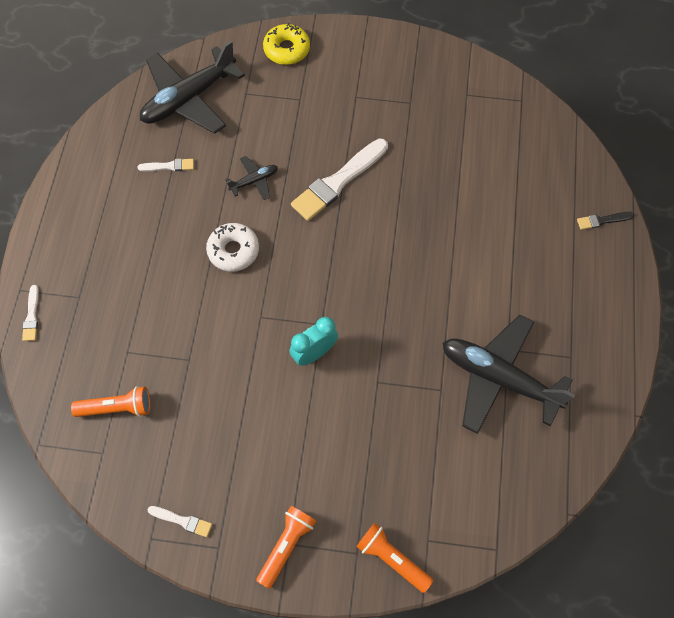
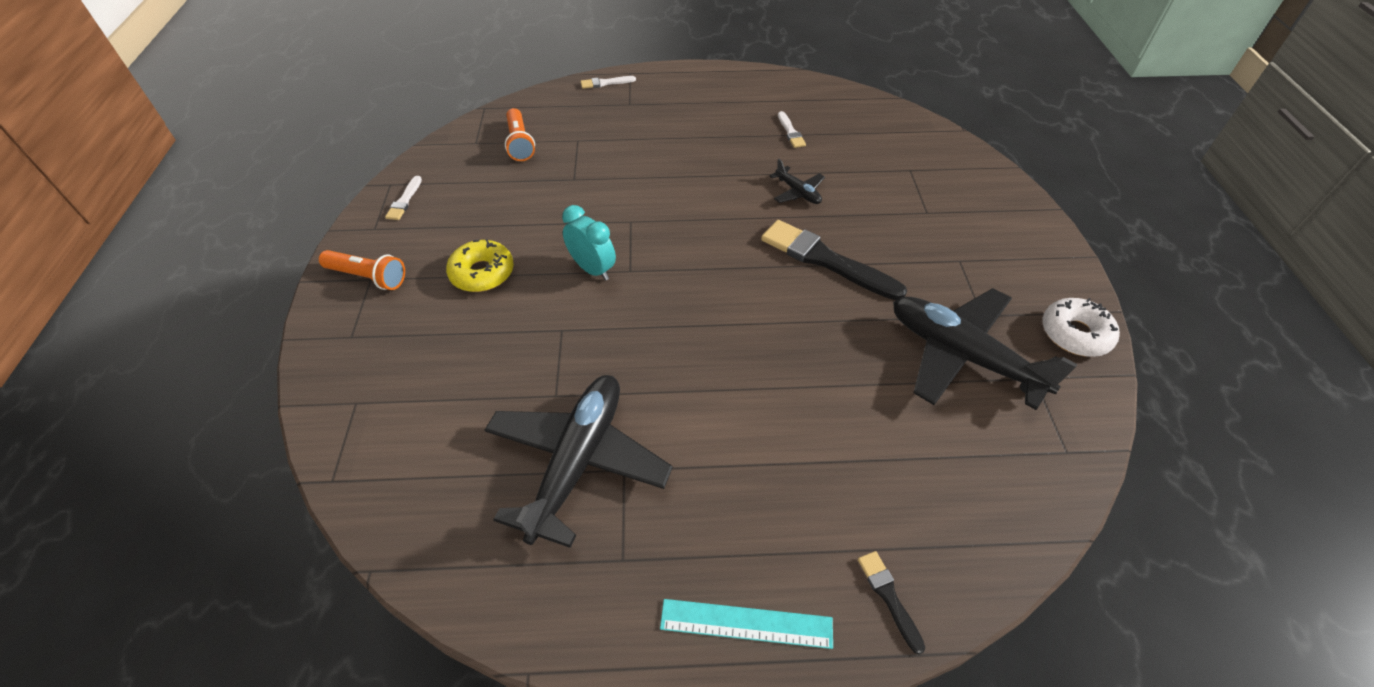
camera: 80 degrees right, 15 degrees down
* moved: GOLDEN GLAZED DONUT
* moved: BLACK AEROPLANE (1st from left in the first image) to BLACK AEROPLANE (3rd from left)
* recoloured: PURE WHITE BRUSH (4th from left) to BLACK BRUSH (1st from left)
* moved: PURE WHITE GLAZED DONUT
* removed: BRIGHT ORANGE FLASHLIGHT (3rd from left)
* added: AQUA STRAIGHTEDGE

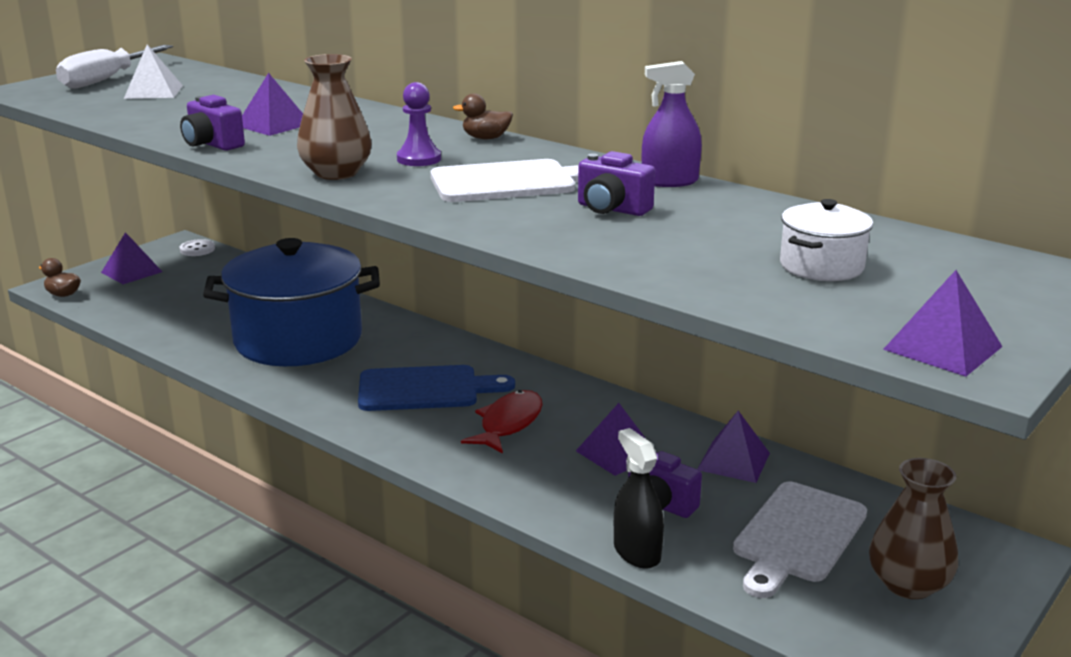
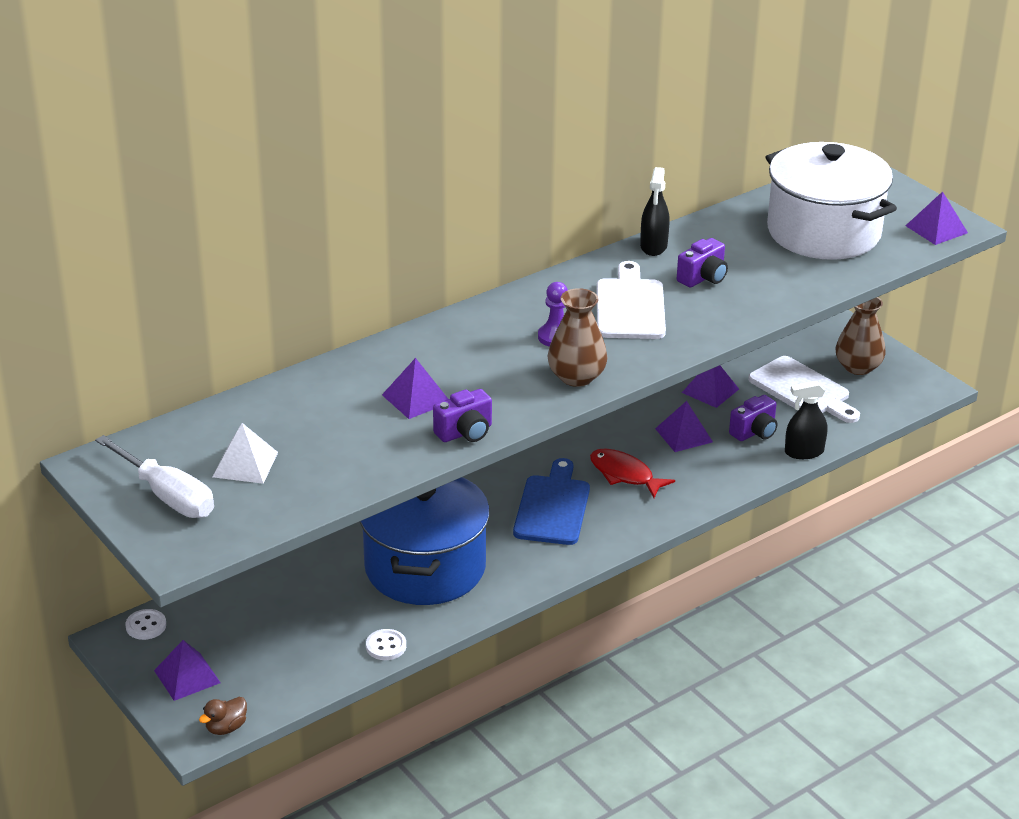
camera: 75 degrees left, 10 degrees up
* recoloured: ROYAL PURPLE SPRAYER to BLACK SPRAYER (1st from left)
* removed: RUSSET DUCK (2nd from left)
* resized: PURE WHITE POT x2.30
* added: PURE WHITE SEWING BUTTON (2nd from left)

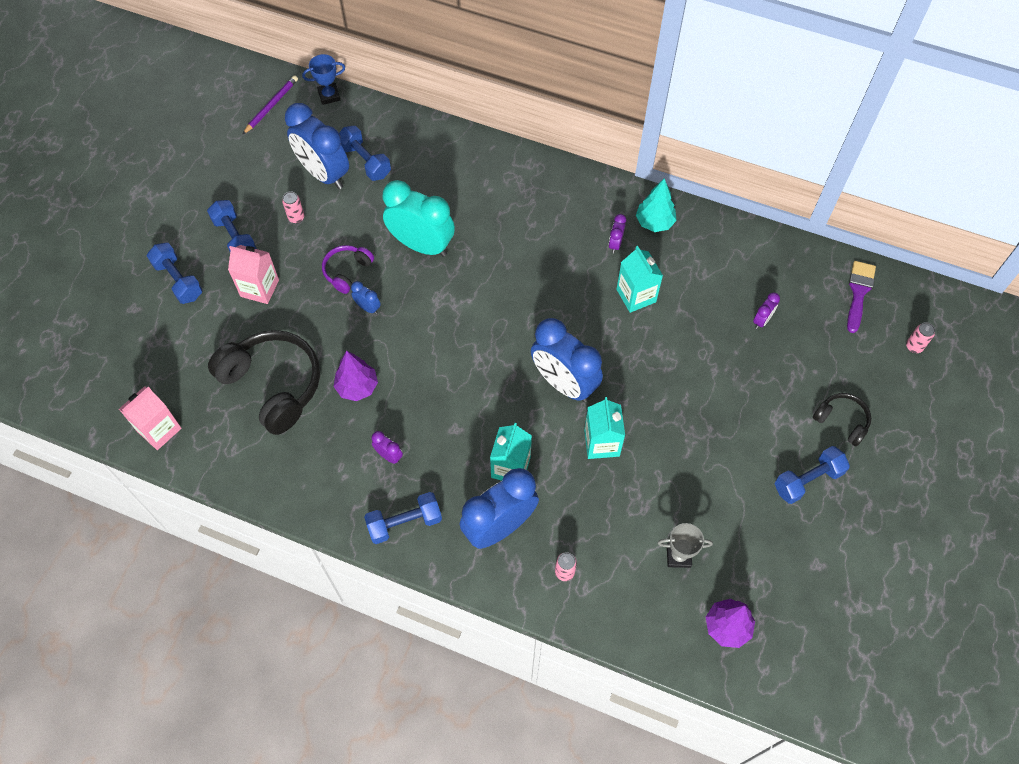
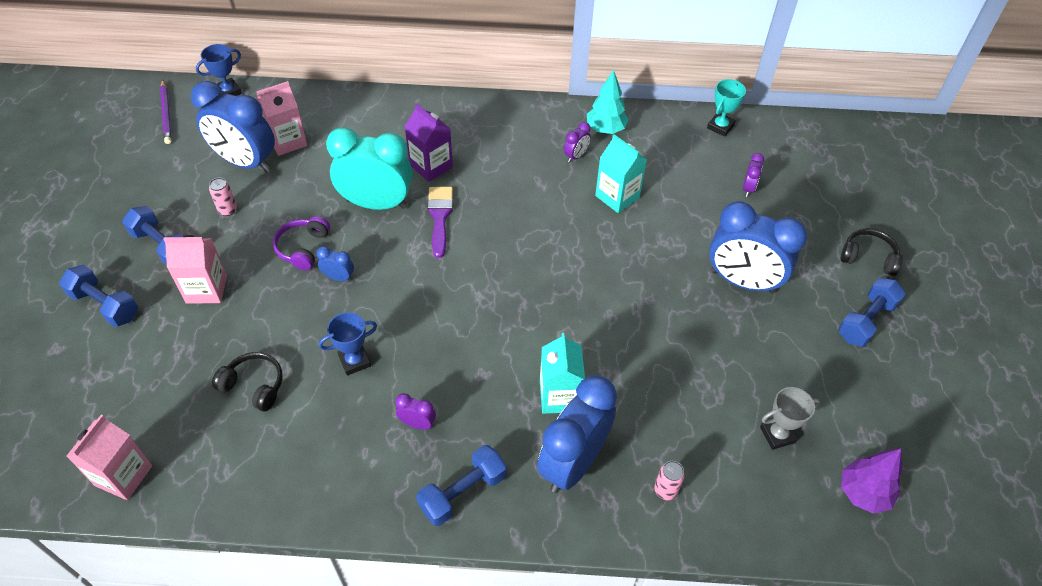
camera: 20 degrees left, 10 degrees down
* turned: ROYAL PURPLE WOODEN PENCIL 150 degrees clockwise
* replaced: COBALT DUMBBELL (3rd from left) to ROSE-PINK CARTON (3rd from left)
* turned: ROYAL PURPLE BEDSIDE CLOCK (2nd from left) 135 degrees counterclockwise
* moved: ROYAL PURPLE BRUSH
* moved: COBALT BEDSIDE CLOCK (4th from left)
* removed: ROSE-PINK SODA CAN (3rd from left)
* resized: BLACK HEADSET (1st from left) x0.51
* replaced: ROYAL PURPLE TOY TREE (1st from left) to COBALT TROPHY (2nd from left)
* removed: AQUA CARTON (2nd from left)
* added: AQUA TROPHY
* added: ROYAL PURPLE CARTON

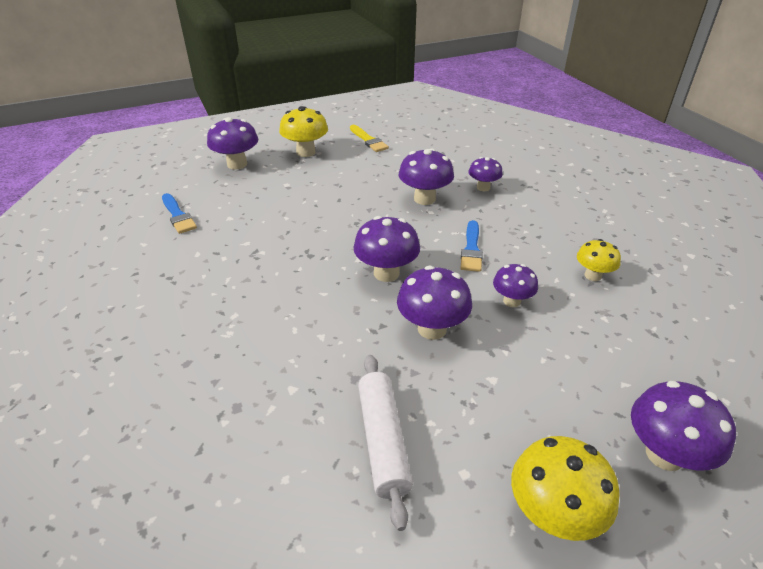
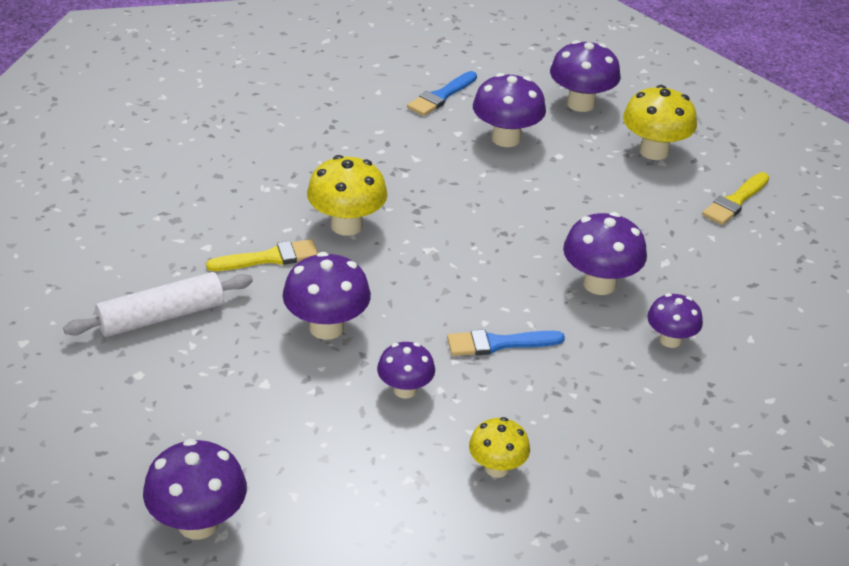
camera: 70 degrees right, 0 degrees up
* moved: ROYAL PURPLE MUSHROOM (2nd from left in the first image) to ROYAL PURPLE MUSHROOM (4th from left)
* moved: GOLDEN MUSHROOM (2nd from left in the first image) to GOLDEN MUSHROOM (1st from left)
* added: GOLDEN BRUSH (1st from left)

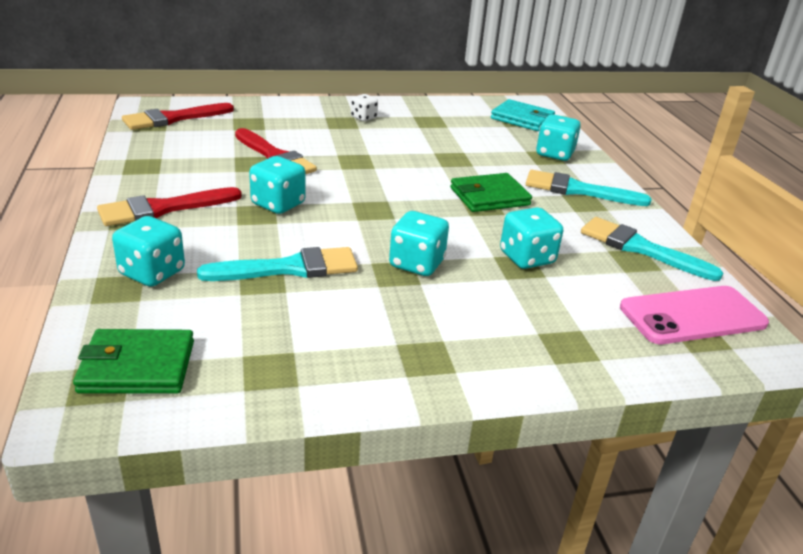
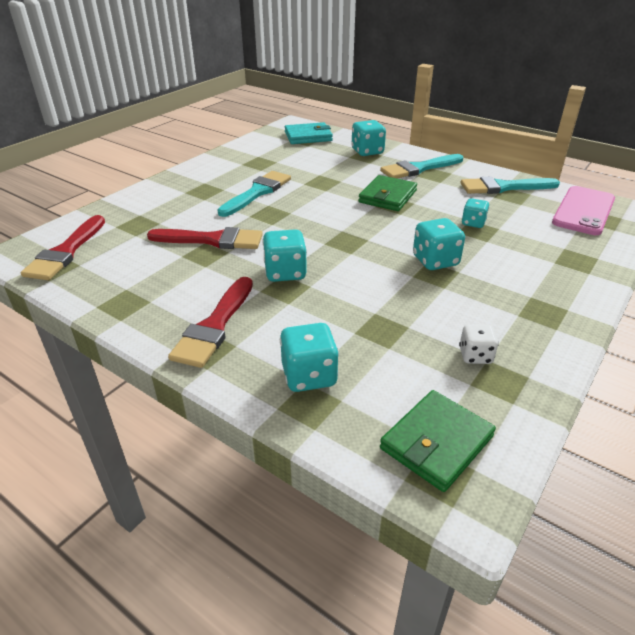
camera: 40 degrees left, 5 degrees up
* moved: PURE WHITE DICE
* resized: AQUA DICE (4th from left in the first image) x0.64
* moved: AQUA BRUSH (1st from left)

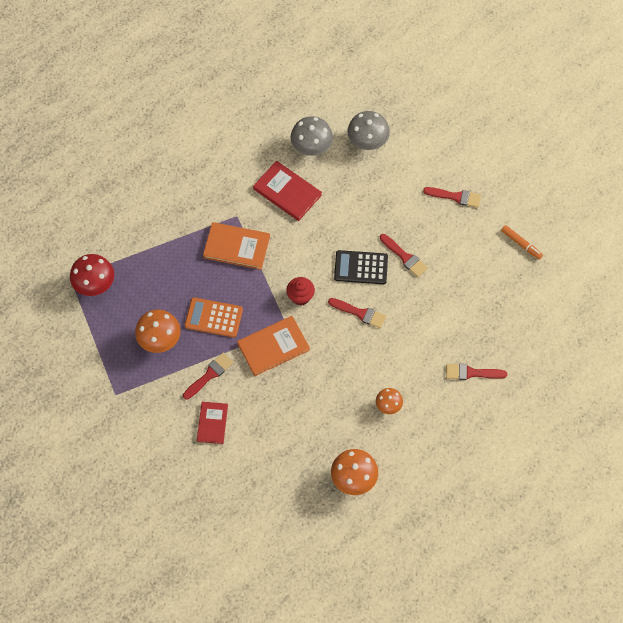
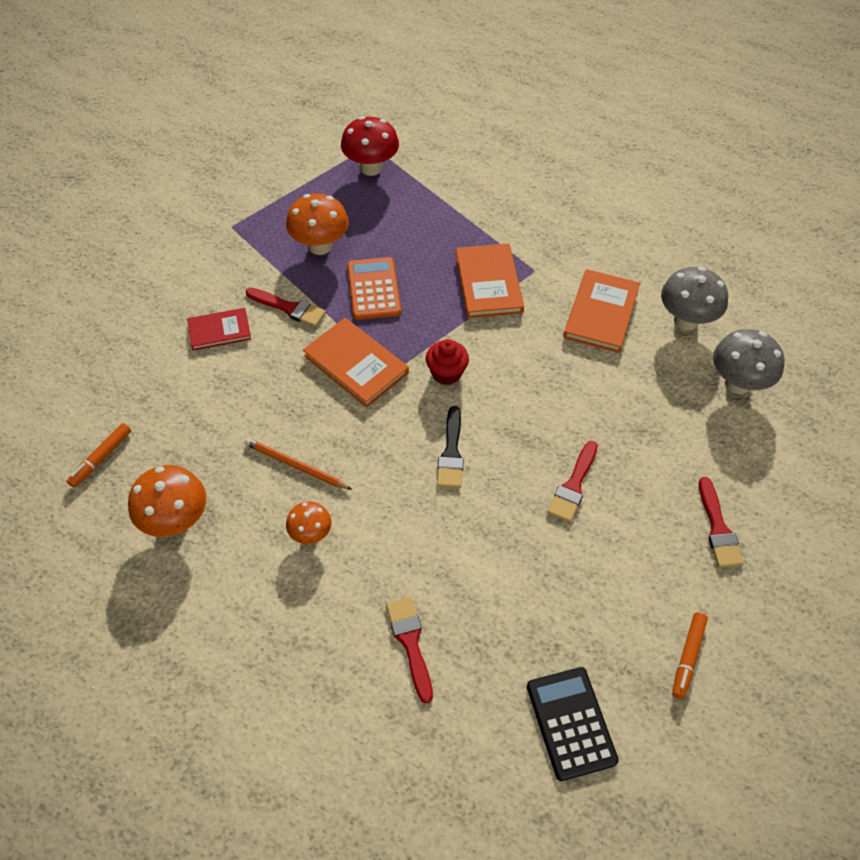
camera: 70 degrees right, 10 degrees down
* recoloured: SCARLET BOOK (2nd from left) to BRIGHT ORANGE BOOK (3rd from left)
* moved: BLACK ADDING MACHINE
* recoloured: SCARLET BRUSH (2nd from left) to BLACK BRUSH
* added: BRIGHT ORANGE MARKER (1st from left)
* added: BRIGHT ORANGE WOODEN PENCIL

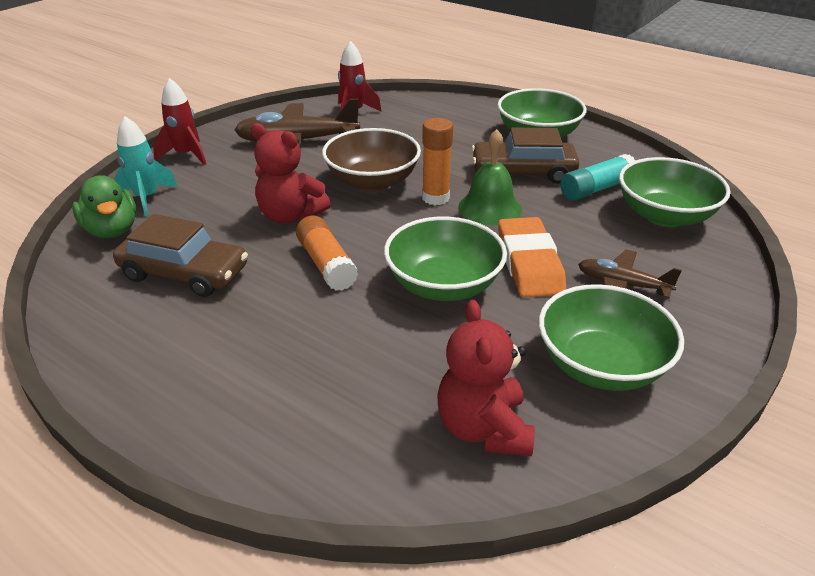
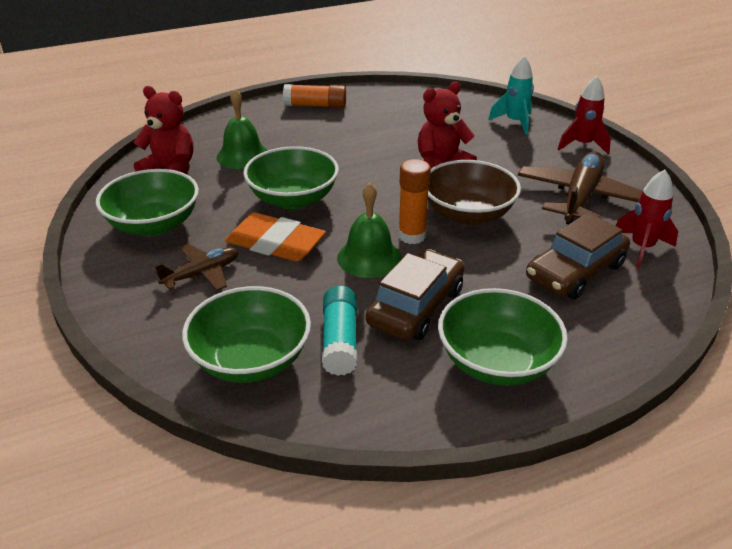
camera: 120 degrees right, 0 degrees up
* removed: EMERALD DUCK
* moved: RUSSET AUTOMOBILE (1st from left in the first image) to RUSSET AUTOMOBILE (2nd from left)
* moved: BRIGHT ORANGE GLUE STICK (1st from left)
* added: EMERALD HAND BELL (1st from left)

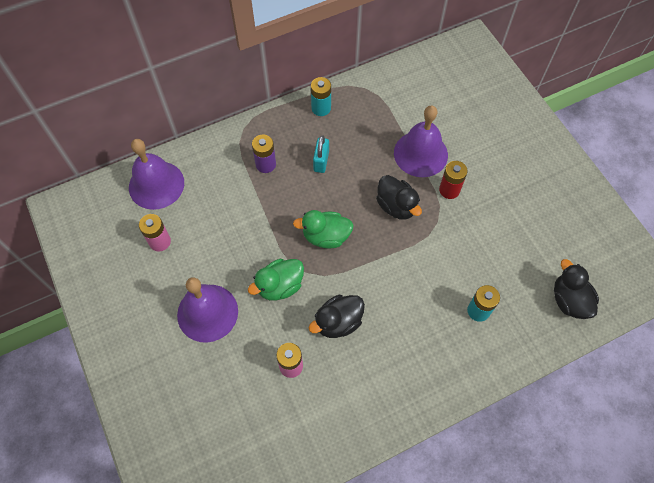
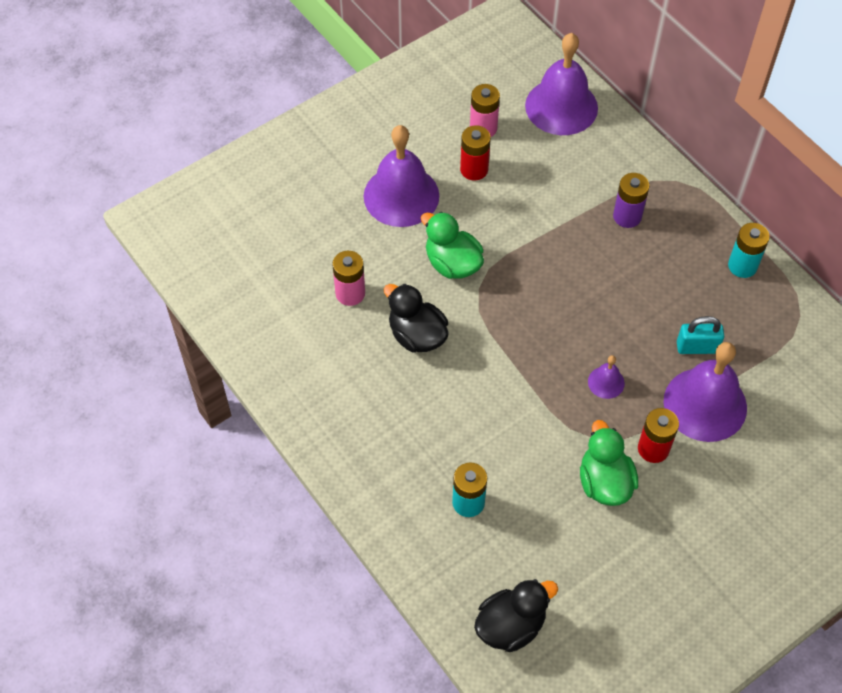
camera: 80 degrees right, 5 degrees down
* moved: AQUA SMALL LOCK
* replaced: BLACK DUCK (2nd from left) to ROYAL PURPLE HAND BELL (3rd from left)
* moved: EMERALD DUCK (2nd from left)
* added: SCARLET POWER CELL (1st from left)

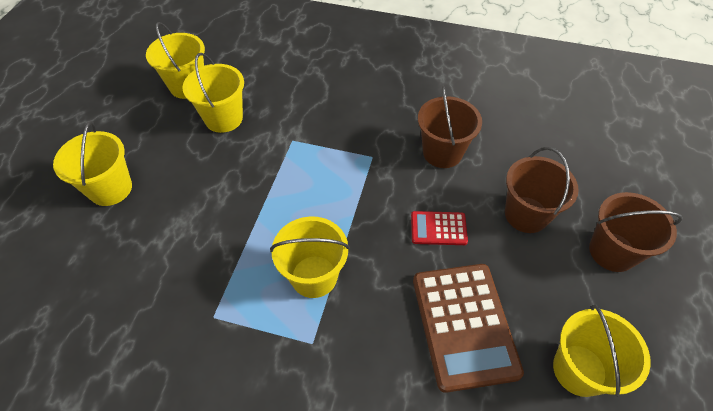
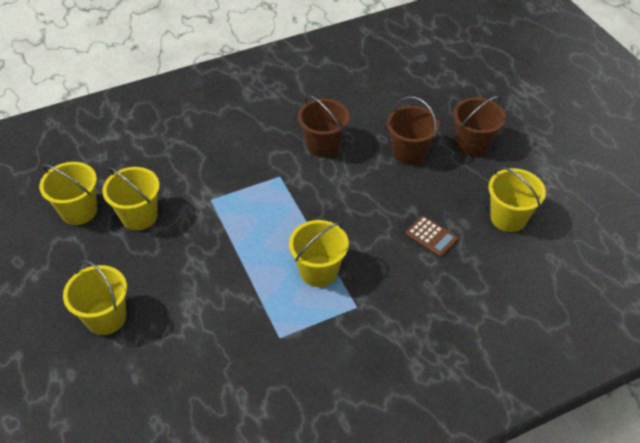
camera: 40 degrees left, 5 degrees down
* removed: SCARLET ADDING MACHINE
* resized: RUSSET ADDING MACHINE x0.50

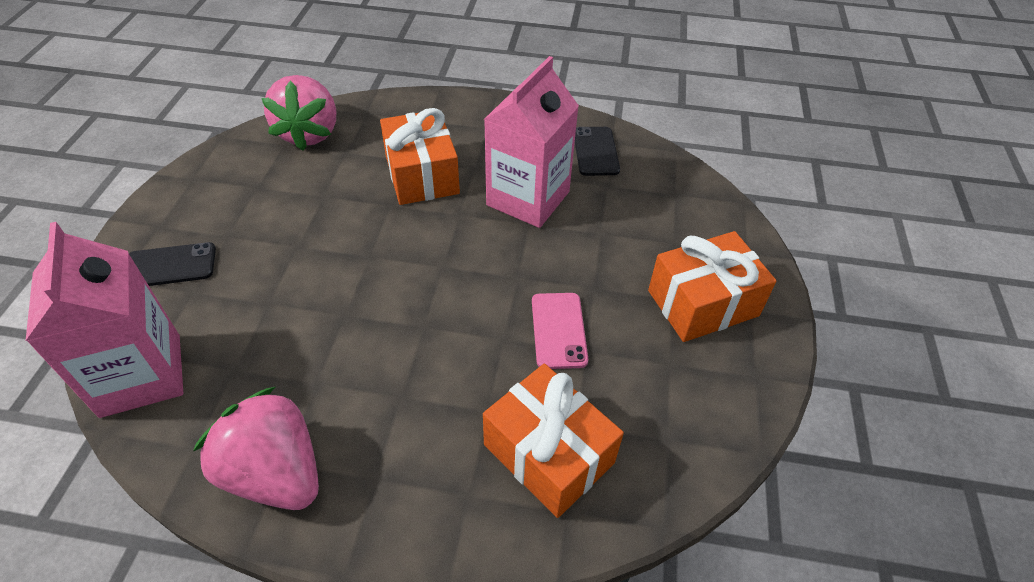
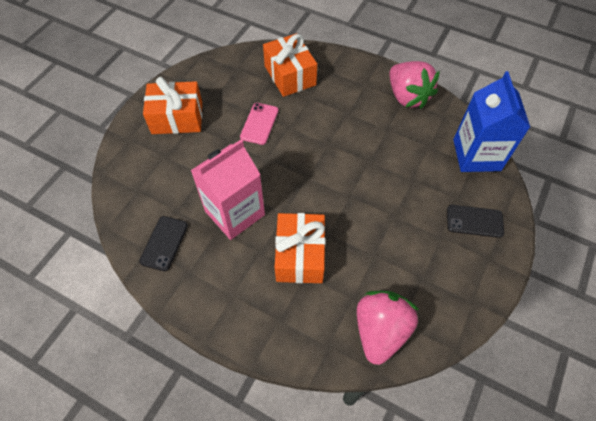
camera: 160 degrees left, 10 degrees up
* recoloured: ROSE-PINK CARTON (1st from left) to COBALT CARTON

